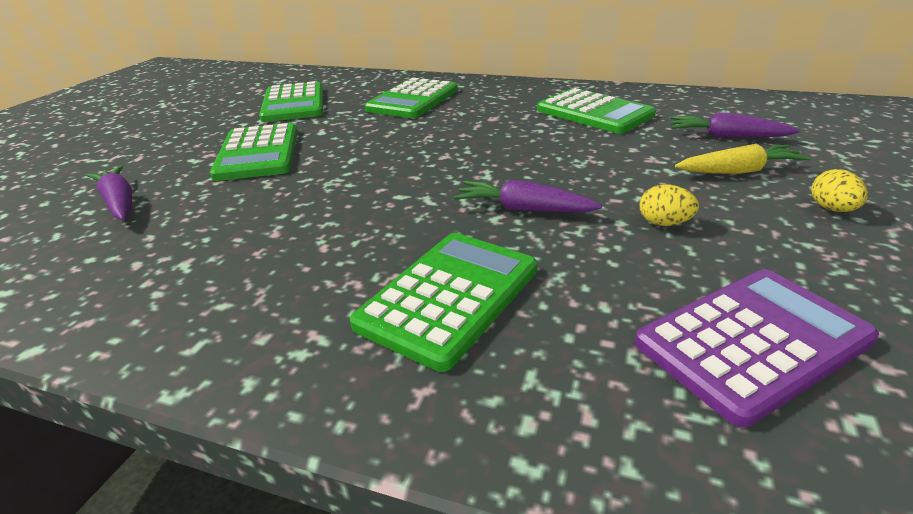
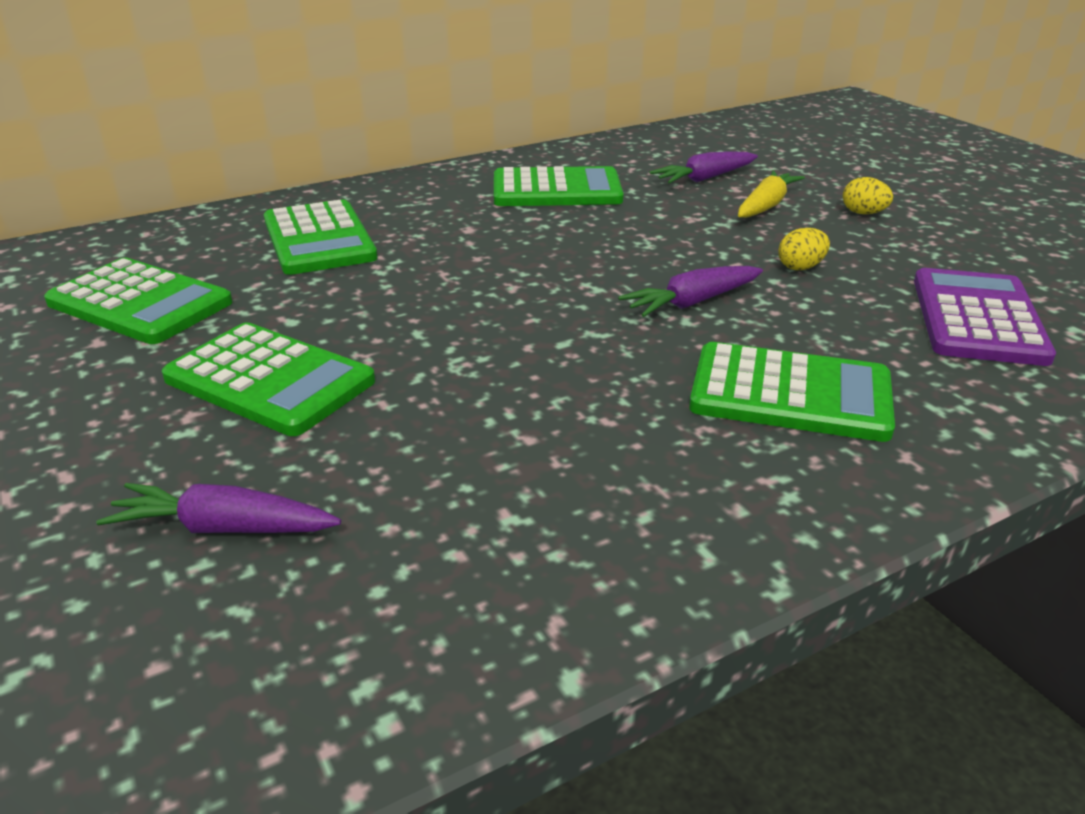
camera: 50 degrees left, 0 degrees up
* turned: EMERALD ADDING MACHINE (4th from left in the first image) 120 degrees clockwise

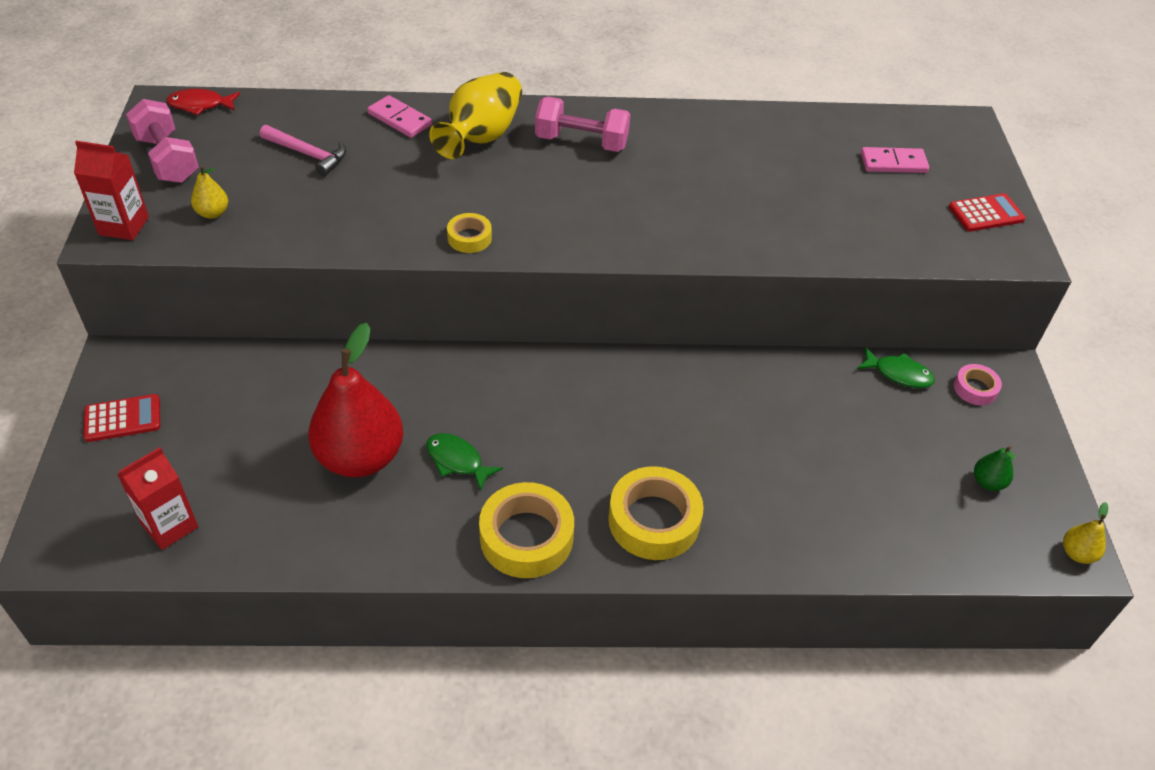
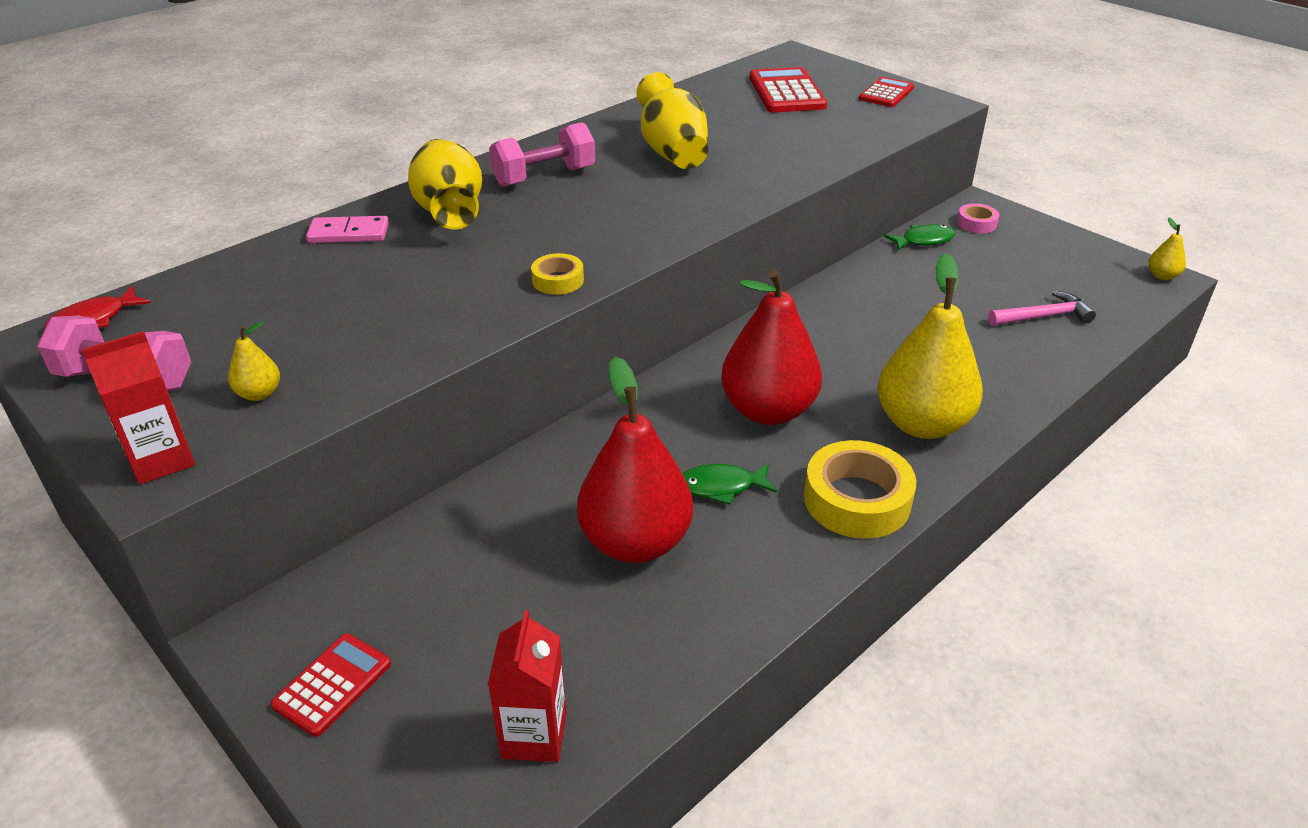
camera: 40 degrees left, 10 degrees down
* moved: ROSE-PINK CARPENTER'S HAMMER
* replaced: ROSE-PINK DOMINO (2nd from left) to SCARLET ADDING MACHINE (2nd from left)
* removed: EMERALD PEAR
* replaced: GOLDEN ROLL OF TAPE (3rd from left) to GOLDEN PEAR (2nd from left)
* added: GOLDEN FLOWER VASE (2nd from left)
* added: SCARLET PEAR (2nd from left)

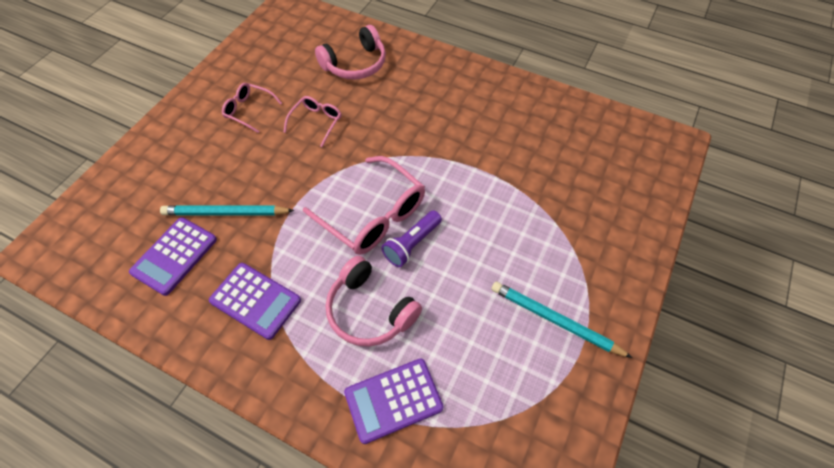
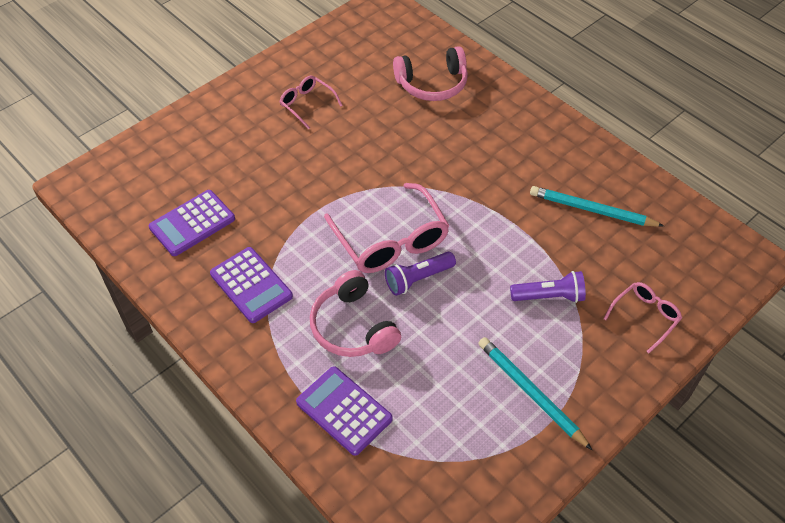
camera: 20 degrees right, 5 degrees down
* moved: ROSE-PINK EYEGLASSES (2nd from left in the first image) to ROSE-PINK EYEGLASSES (3rd from left)
* moved: AQUA WOODEN PENCIL (1st from left in the first image) to AQUA WOODEN PENCIL (2nd from left)
* turned: ROYAL PURPLE ADDING MACHINE (3rd from left) 45 degrees clockwise
* added: ROYAL PURPLE FLASHLIGHT (2nd from left)

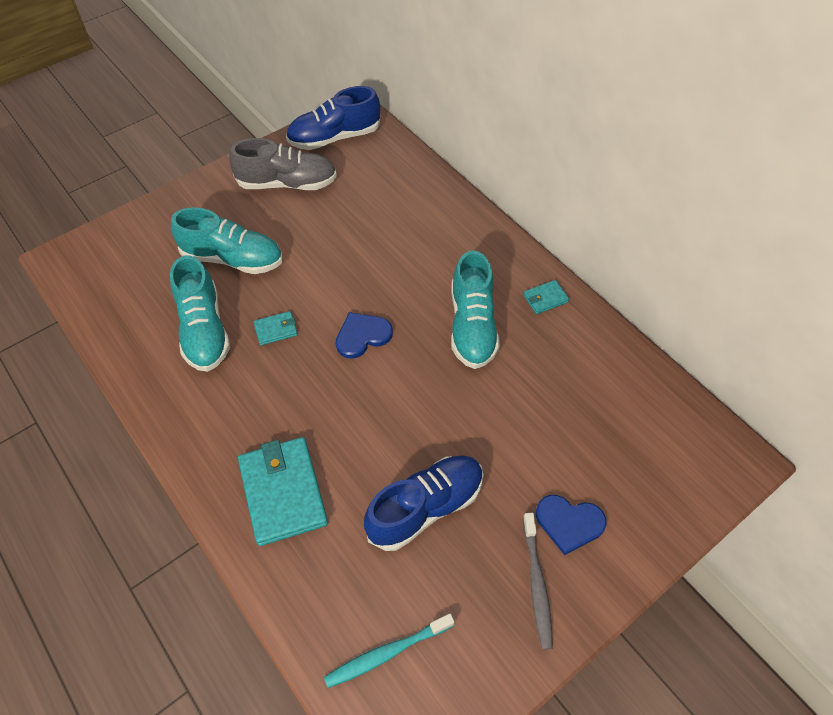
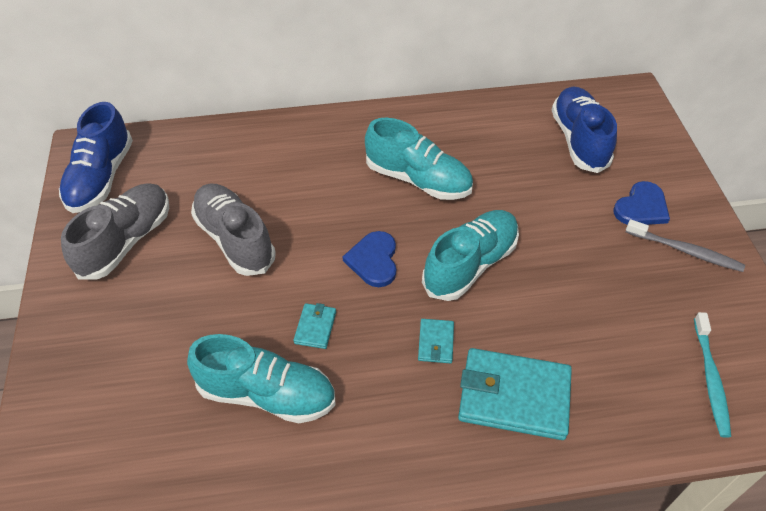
camera: 60 degrees left, 5 degrees down
* moved: AQUA SNEAKER (2nd from left in the first image) to AQUA SNEAKER (3rd from left)
* moved: AQUA BILLFOLD (3rd from left in the first image) to AQUA BILLFOLD (2nd from left)
* moved: COBALT SNEAKER (2nd from left)
* added: GRAY SNEAKER (2nd from left)

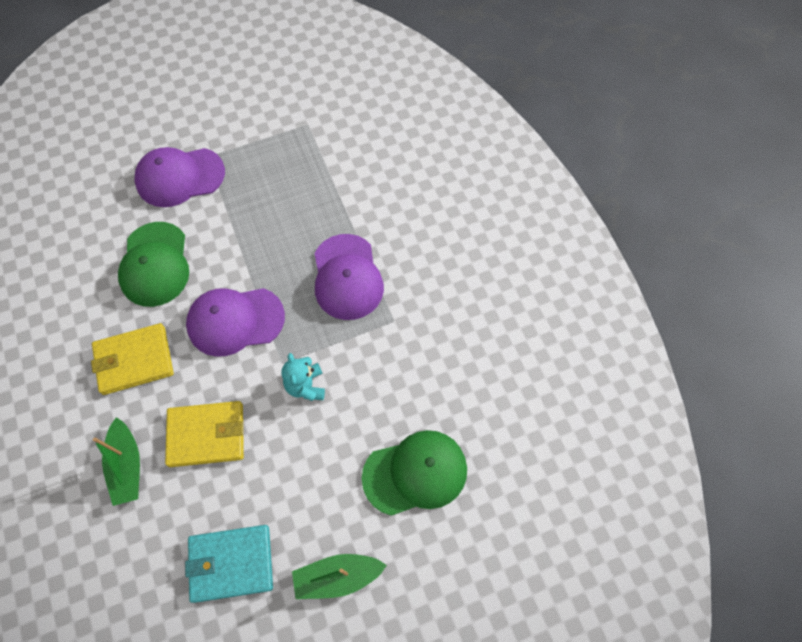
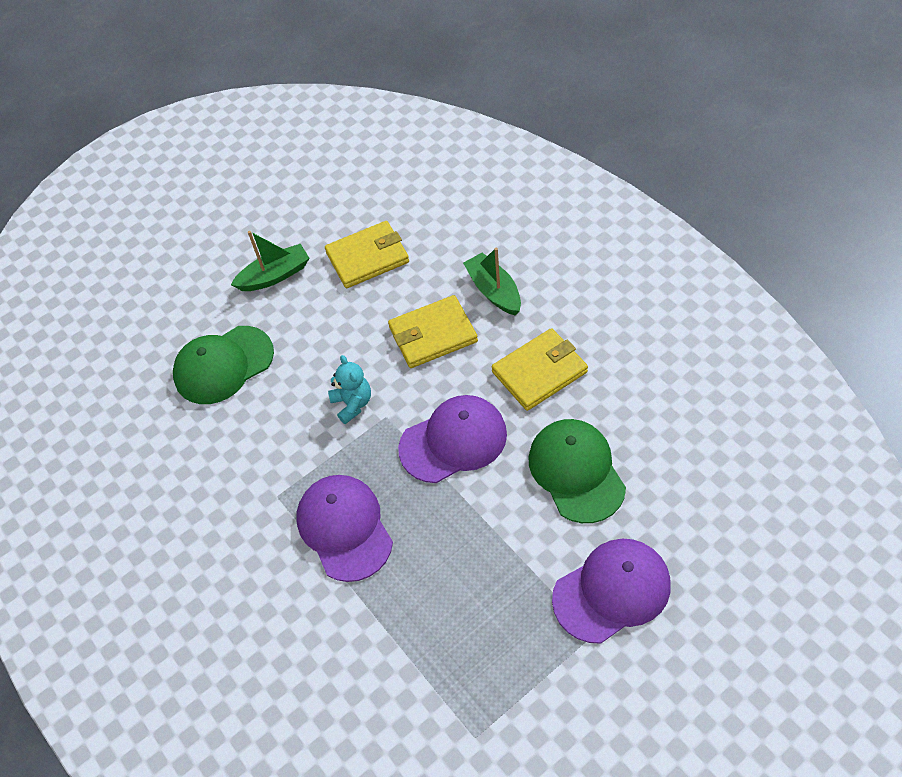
camera: 170 degrees right, 10 degrees down
* recoloured: AQUA BILLFOLD to GOLDEN BILLFOLD (1st from left)

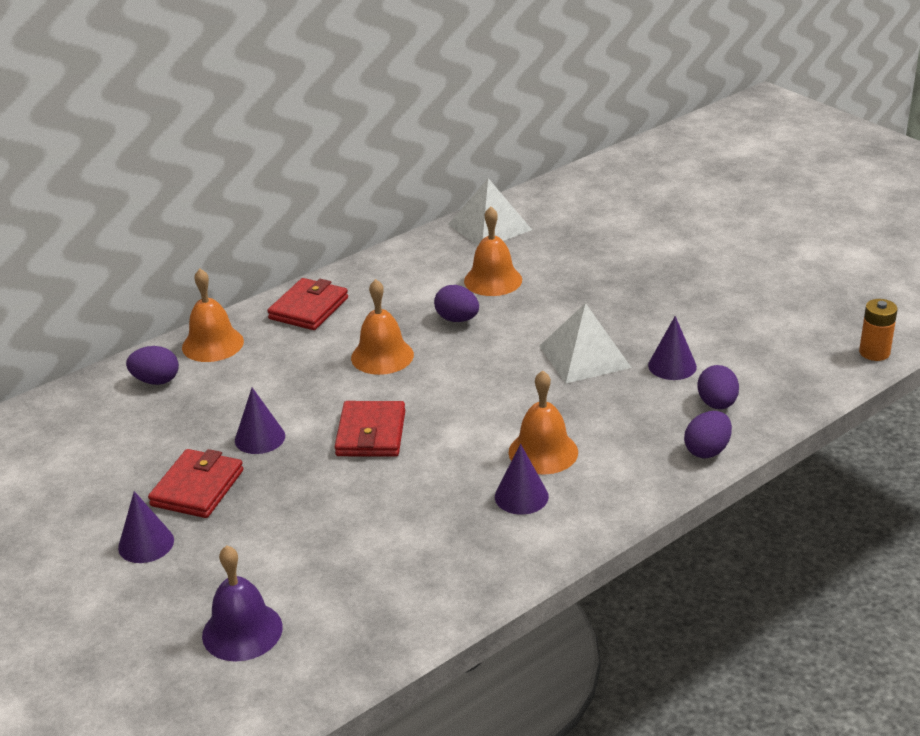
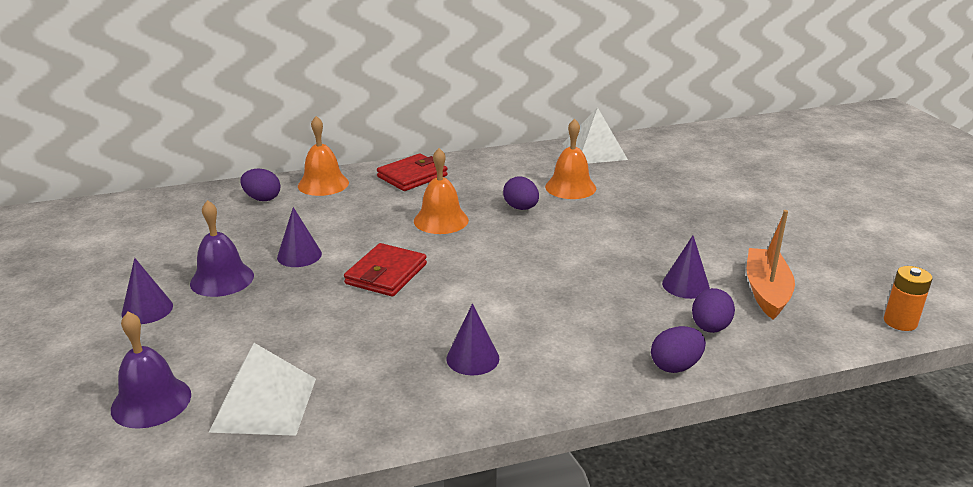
camera: 20 degrees right, 5 degrees down
* moved: PURE WHITE PYRAMID SHAPE (2nd from left in the first image) to PURE WHITE PYRAMID SHAPE (1st from left)
* removed: BRIGHT ORANGE HAND BELL (4th from left)
* replaced: SCARLET BILLFOLD (1st from left) to ROYAL PURPLE HAND BELL (2nd from left)
* added: BRIGHT ORANGE BOAT

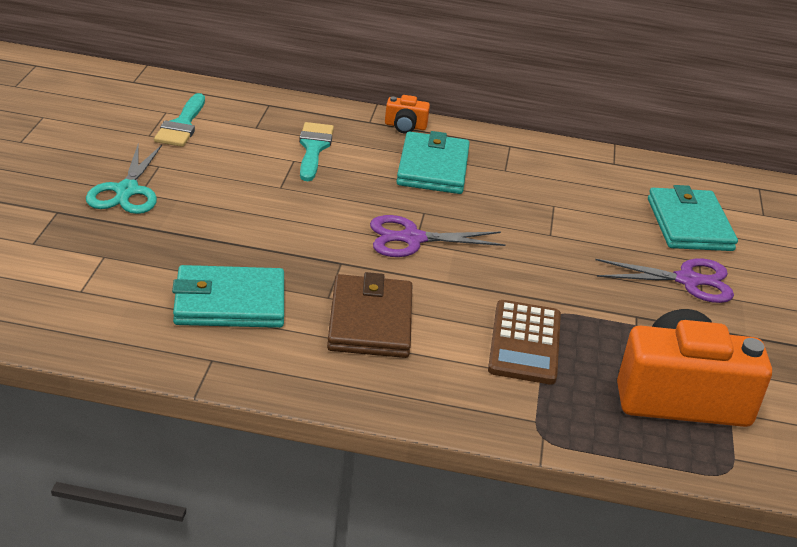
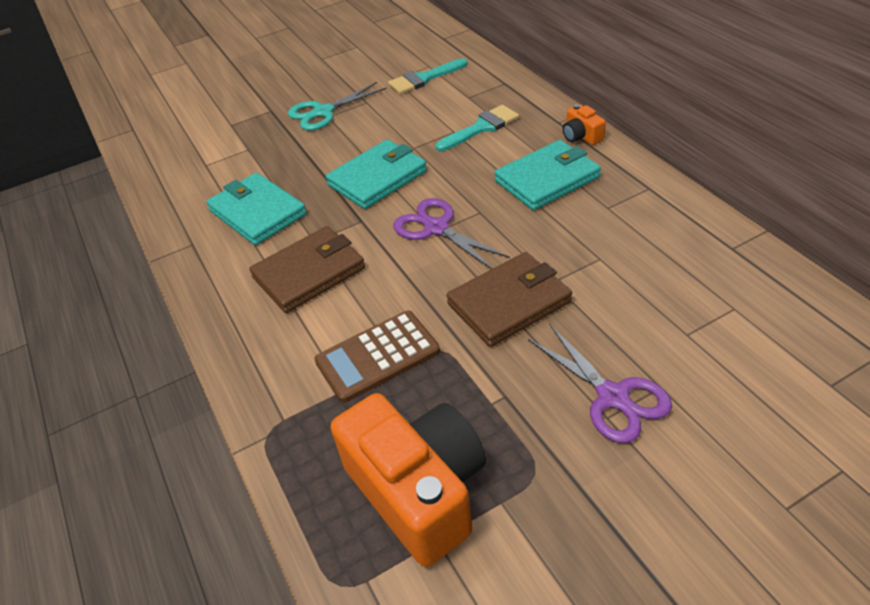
camera: 60 degrees right, 10 degrees up
* moved: AQUA BILLFOLD (3rd from left in the first image) to AQUA BILLFOLD (2nd from left)
* added: RUSSET BILLFOLD (2nd from left)

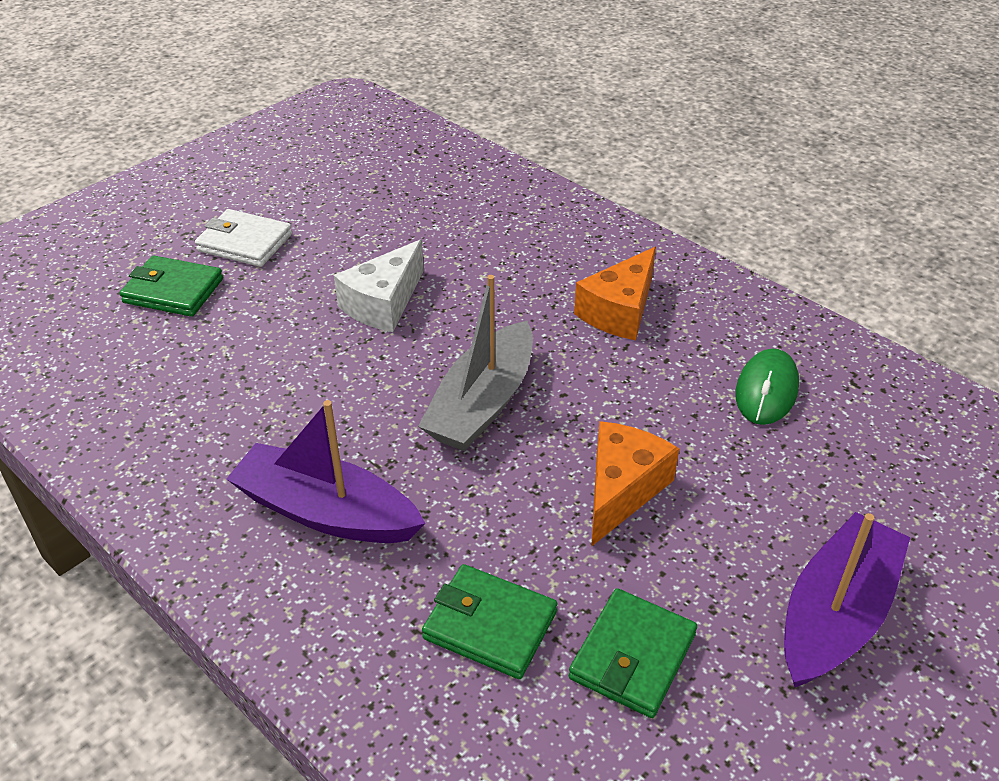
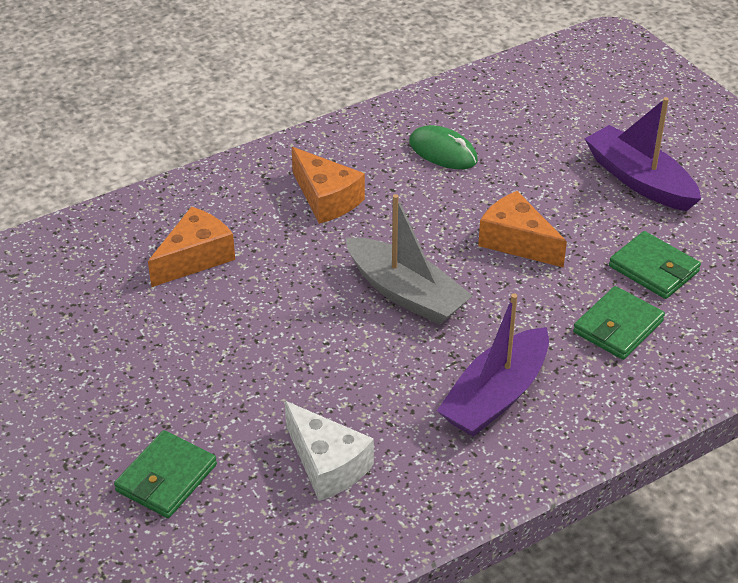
camera: 75 degrees left, 0 degrees up
* removed: PURE WHITE BILLFOLD
* moved: PURE WHITE PIECE OF CHEESE
* added: BRIGHT ORANGE PIECE OF CHEESE (1st from left)

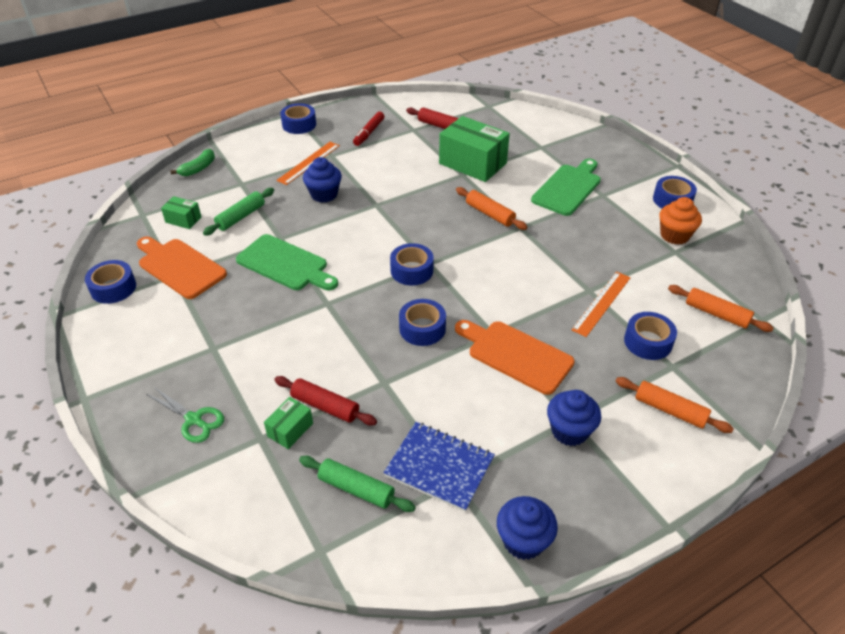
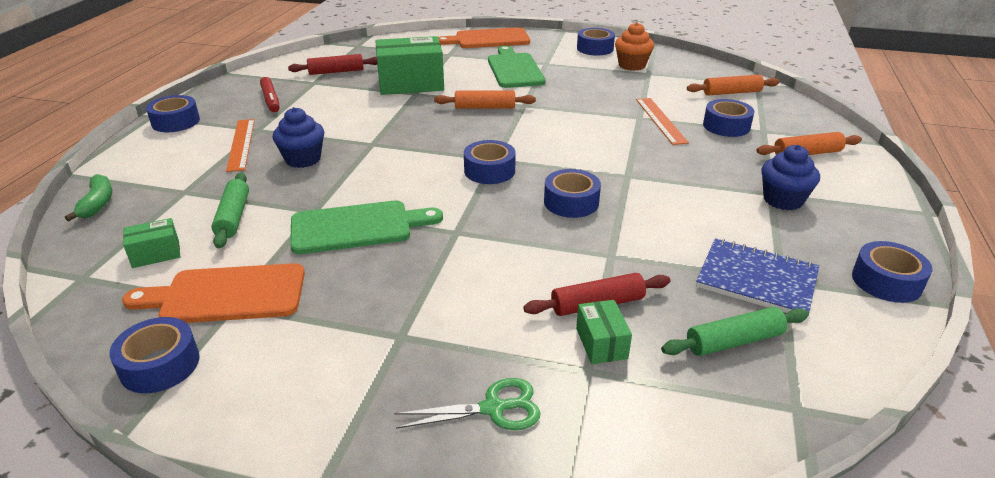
camera: 45 degrees left, 10 degrees down
* moved: BRIGHT ORANGE BREAD BOARD (2nd from left)
* turned: COBALT EXERCISE BOOK 45 degrees clockwise
* replaced: COBALT MUFFIN (2nd from left) to COBALT ROLL OF TAPE (7th from left)

